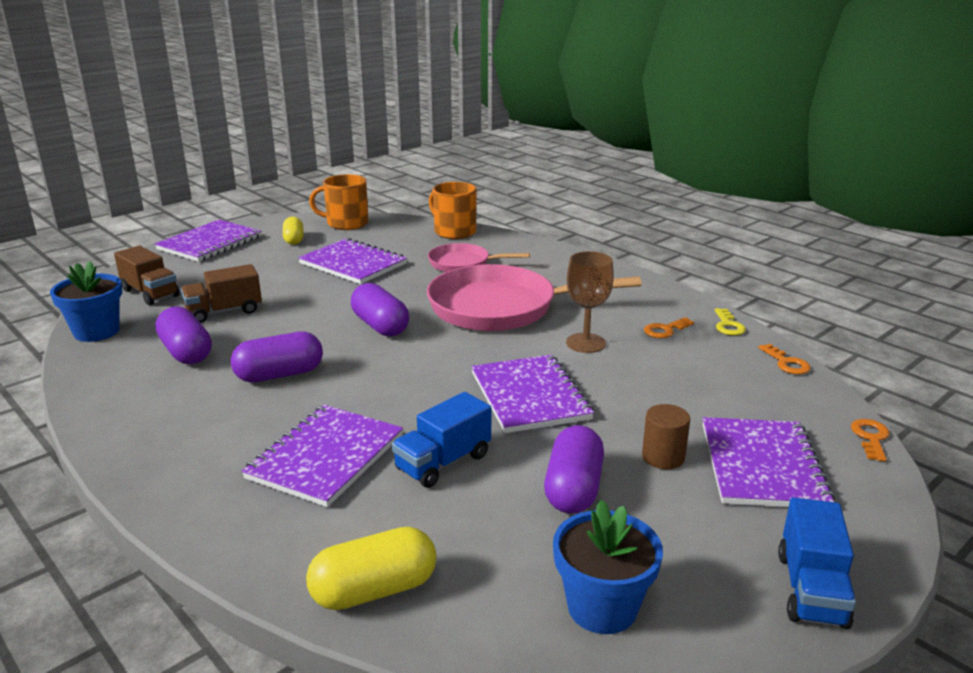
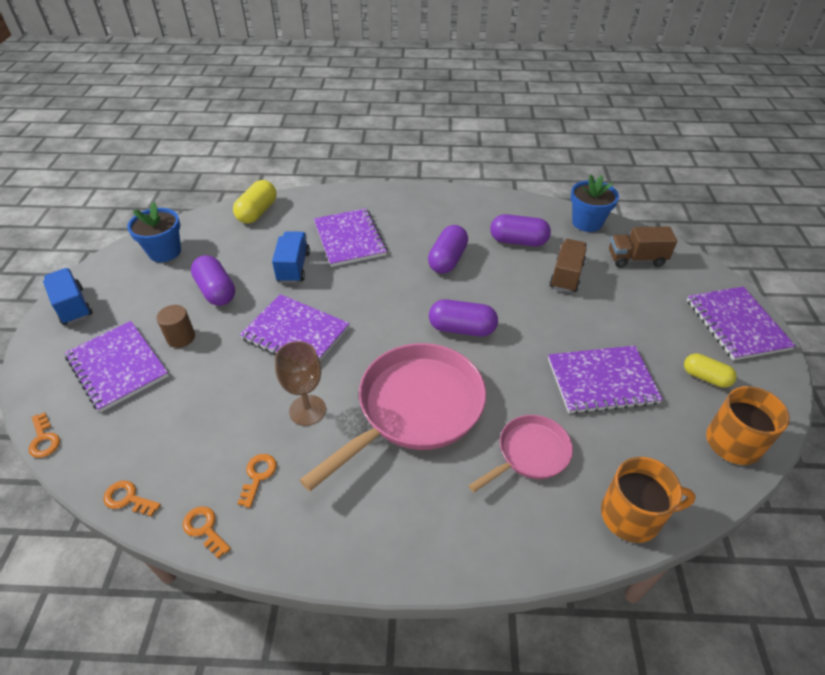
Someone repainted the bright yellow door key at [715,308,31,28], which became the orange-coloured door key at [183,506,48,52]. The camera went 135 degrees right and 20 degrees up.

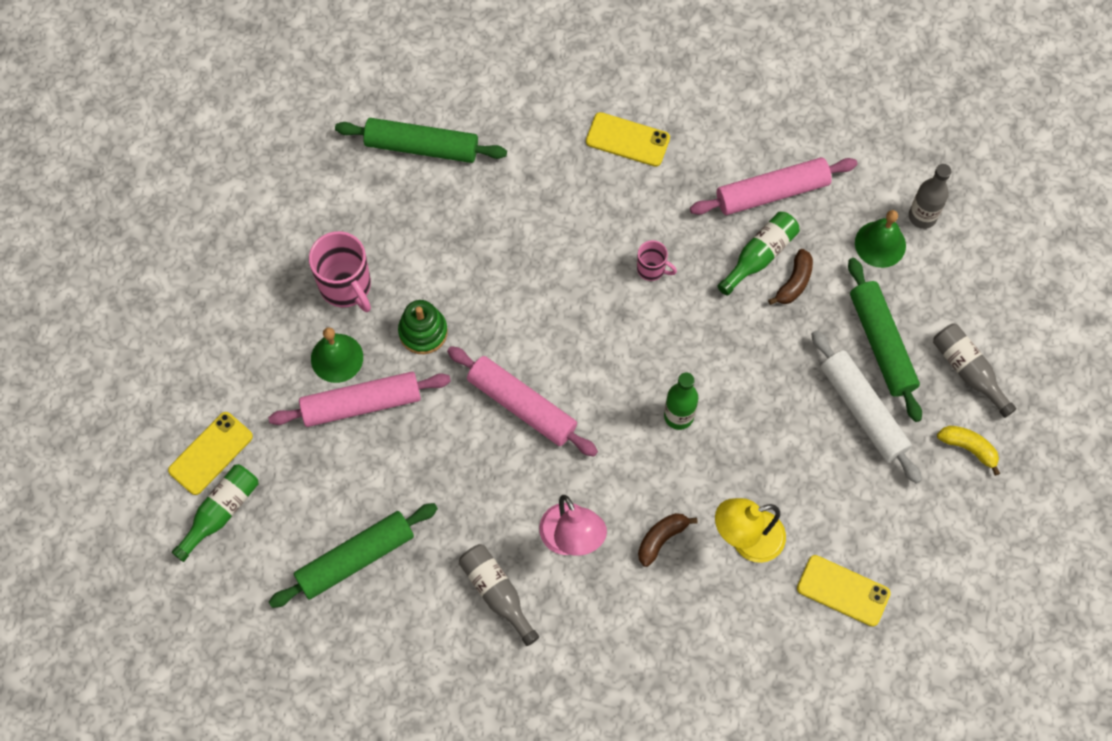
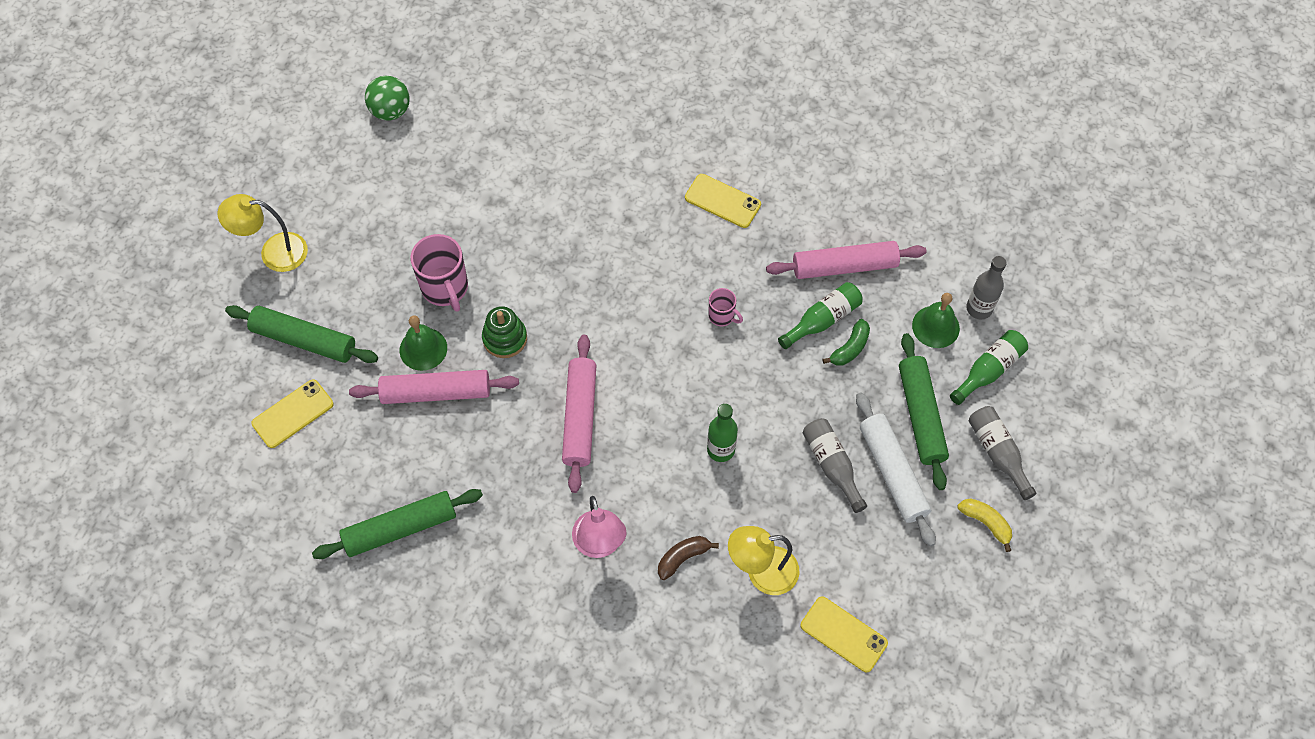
Someone carried the leaf-green dough roller from [335,118,172,45] to [225,305,153,58]. Someone repainted the dark brown toy banana at [768,249,45,56], which became the leaf-green toy banana at [823,319,47,47]. Someone rotated the rose-pink dough roller at [447,346,151,110] by 45 degrees clockwise. Someone carried the leaf-green bottle from [172,464,86,98] to [950,330,78,75]. Someone carried the gray bottle from [459,544,80,102] to [803,418,64,95]. Someone put down the leaf-green sphere at [365,76,45,45]. Someone put down the bright yellow lamp at [218,194,90,78]. The camera went 10 degrees right and 5 degrees down.

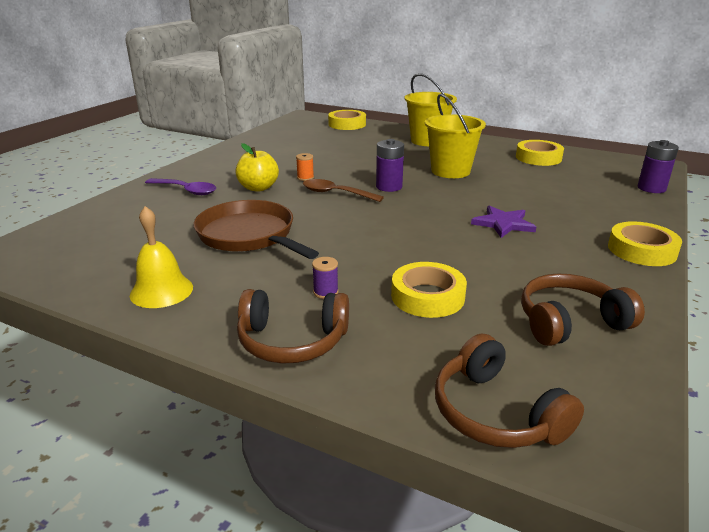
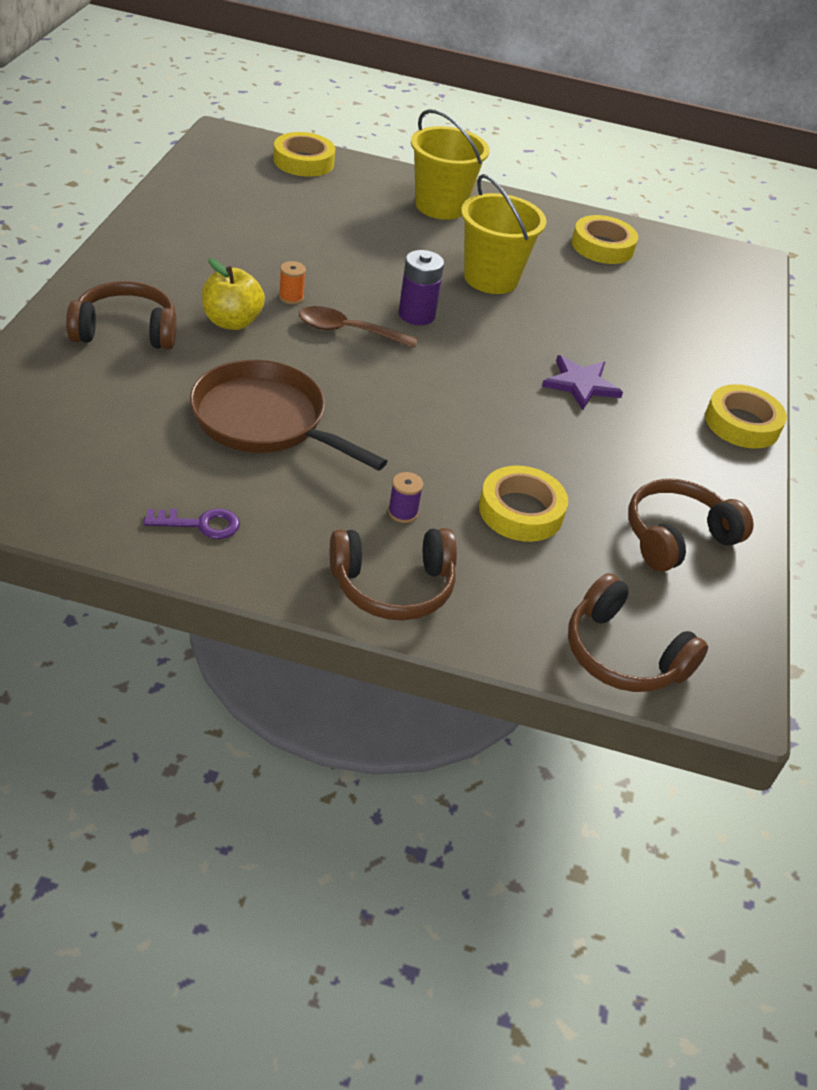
Someone took away the violet AA battery at [638,140,41,53]. Someone swapped the violet tablespoon at [145,178,71,17] for the dark brown over-ear headphones at [66,281,111,69]. Someone swapped the bright yellow hand bell at [130,206,63,102] for the violet door key at [143,508,97,31]. The camera went 20 degrees left and 15 degrees up.

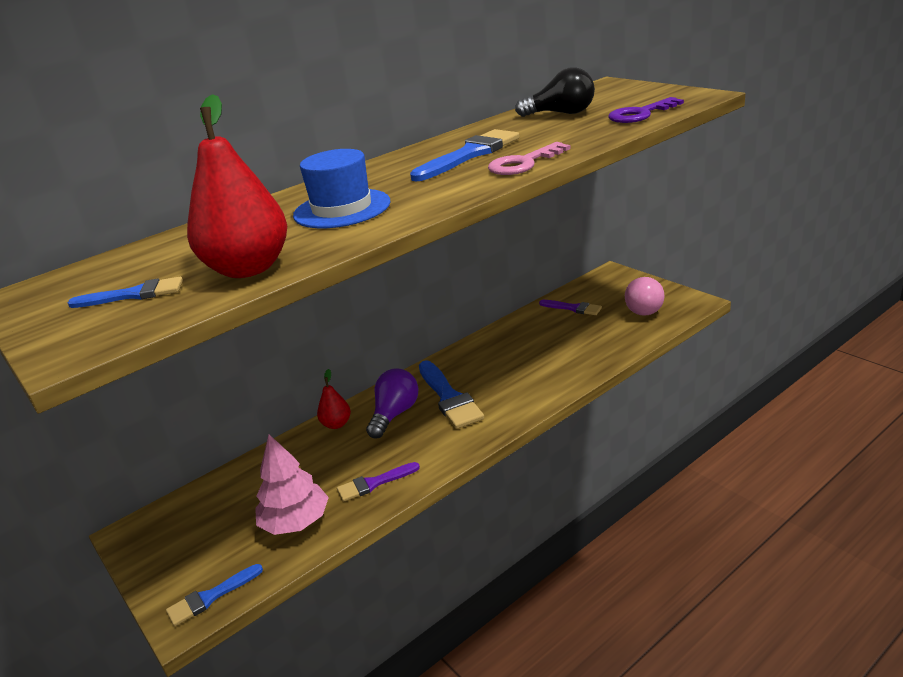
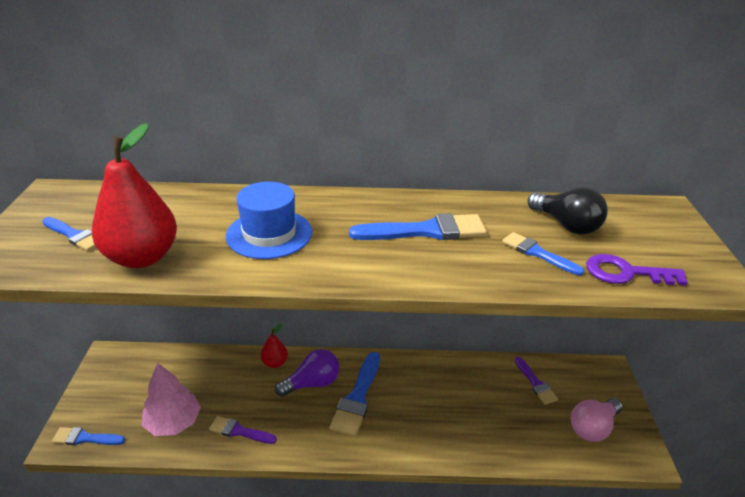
Someone took away the rose-pink door key at [488,142,83,33]. Someone put down the cobalt brush at [502,232,82,44]. The camera went 35 degrees right and 5 degrees up.

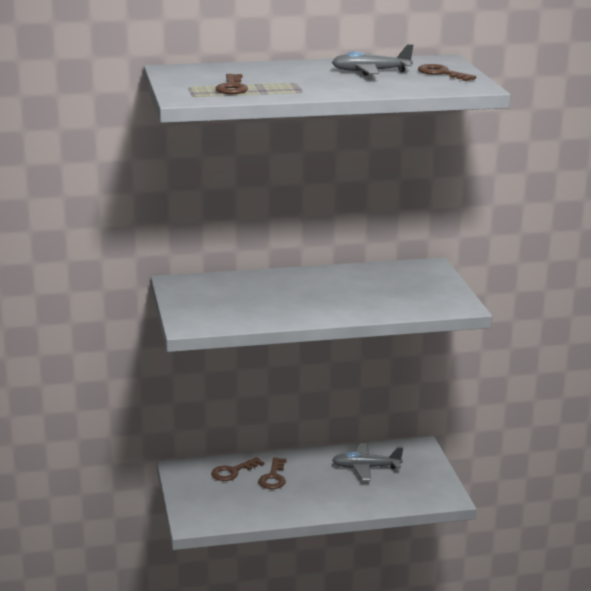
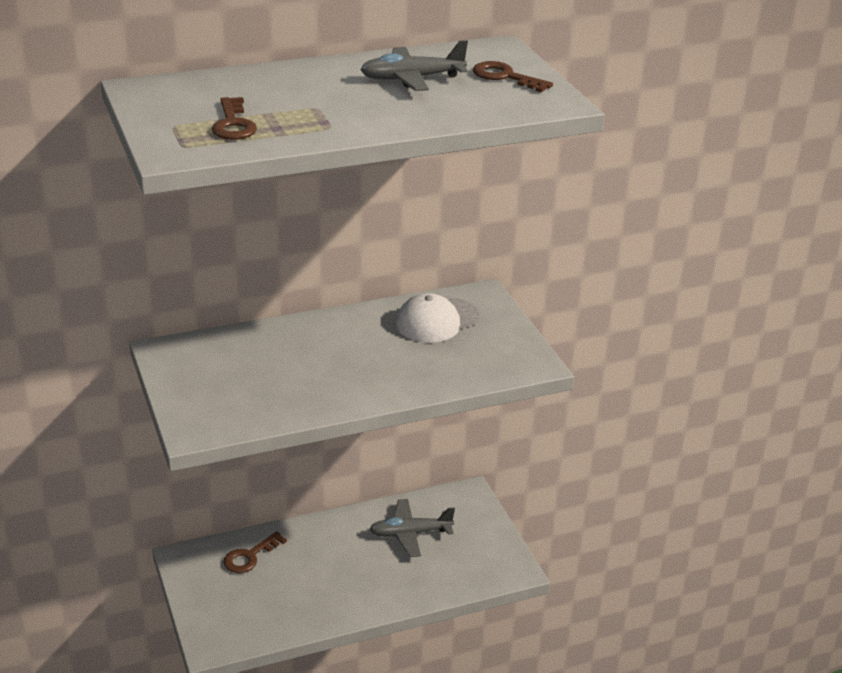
Someone took away the dark brown door key at [258,457,29,32]. Someone put down the snow-white peaked cap at [396,293,84,50]. The camera went 10 degrees left and 10 degrees up.

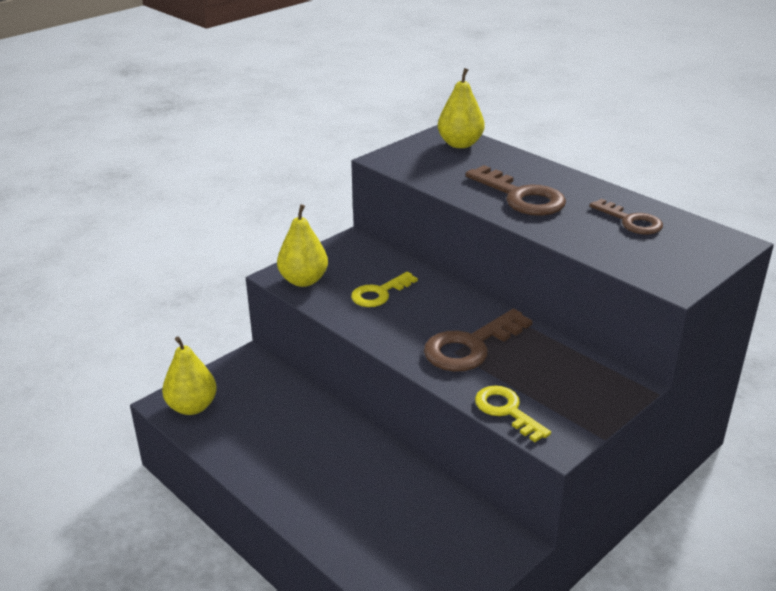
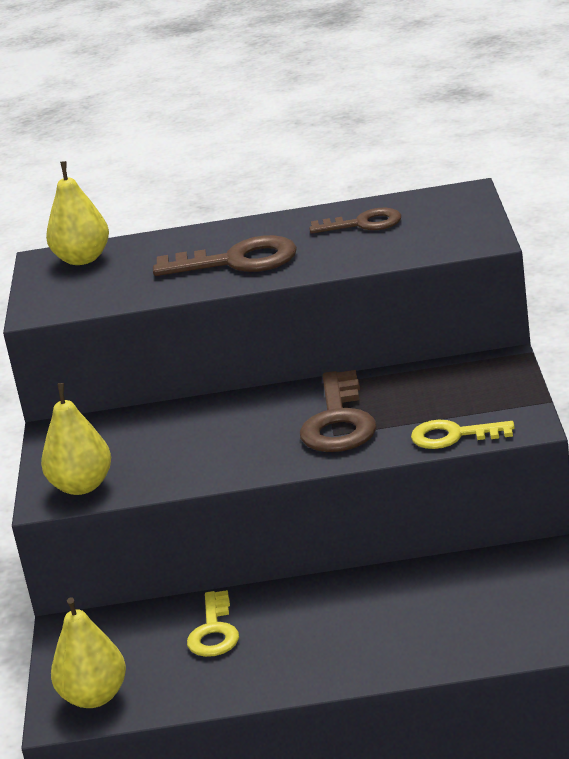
Someone carried the bright yellow door key from [351,272,67,35] to [187,590,52,67]. The camera went 45 degrees left and 5 degrees down.

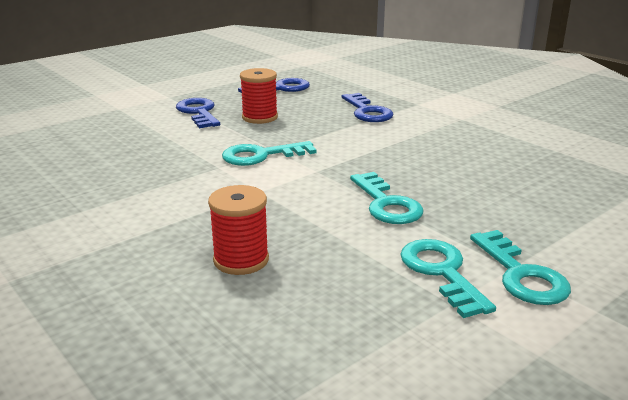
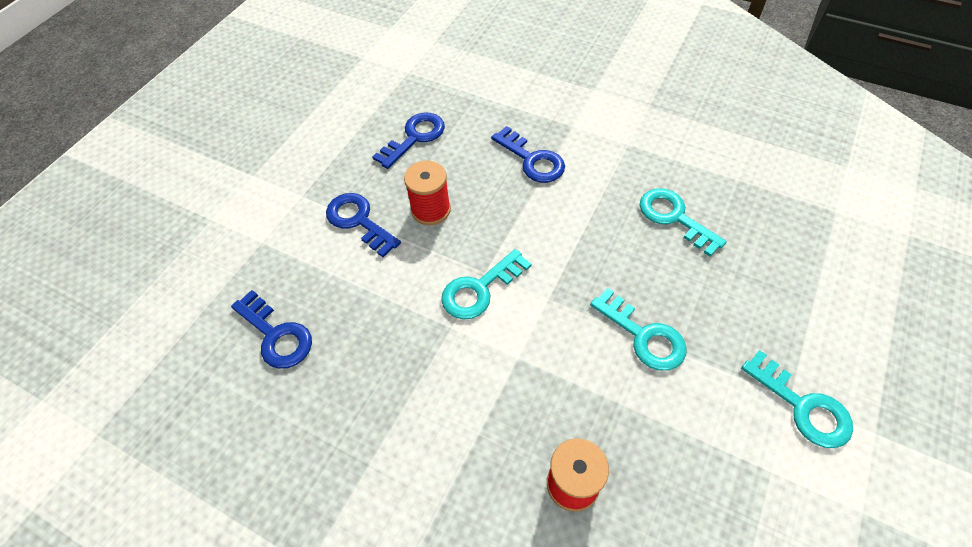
Someone carried the turquoise door key from [400,239,96,79] to [640,188,87,69]. Someone put down the cobalt door key at [231,290,81,79]. The camera went 20 degrees left and 30 degrees up.

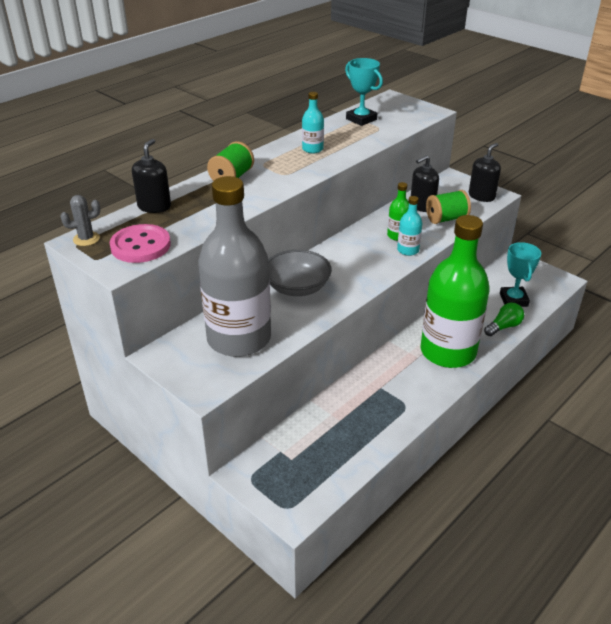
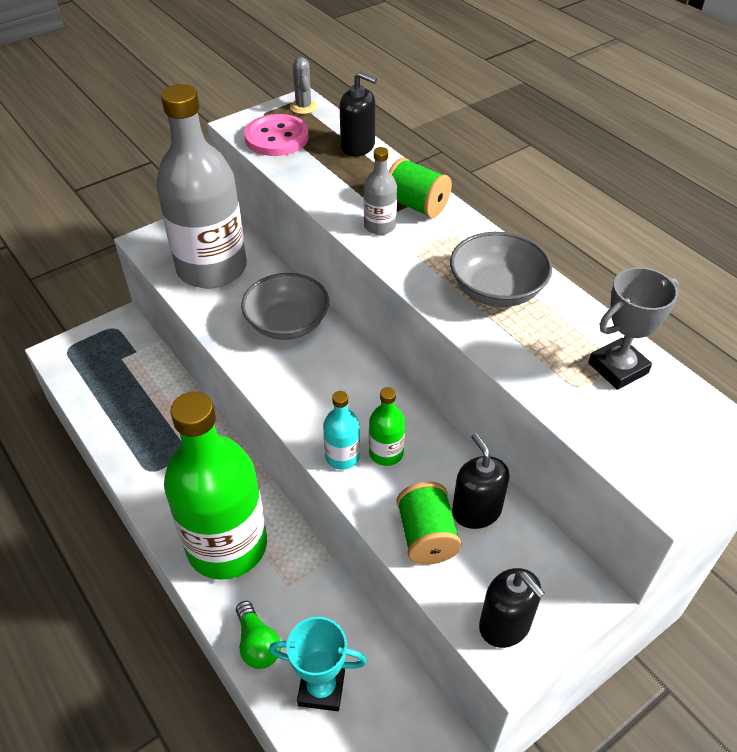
Someone repainted the turquoise prize cup at [345,58,38,68], which became the gray prize cup at [588,267,91,123]. Someone swapped the turquoise bottle at [302,92,22,61] for the gray bowl at [450,232,102,75]. Someone put down the gray bottle at [364,147,33,88]. The camera went 100 degrees right and 10 degrees up.

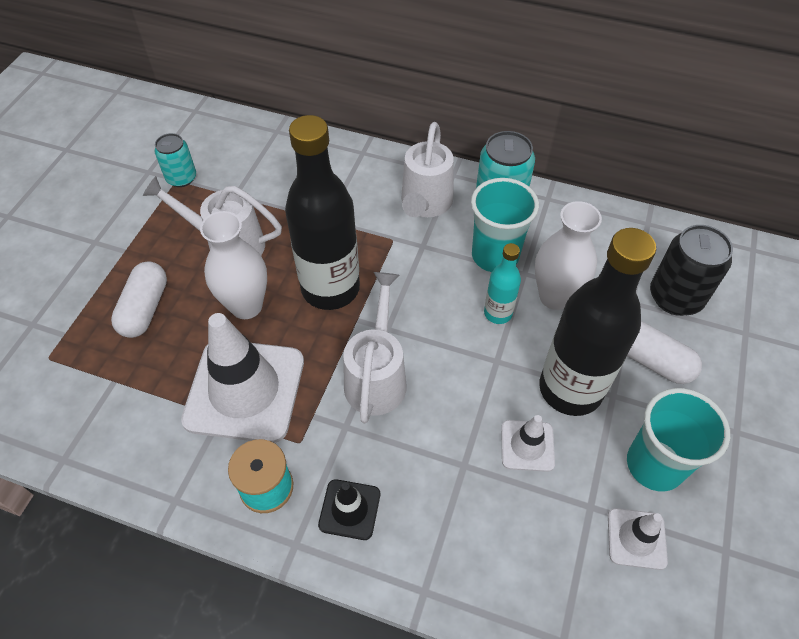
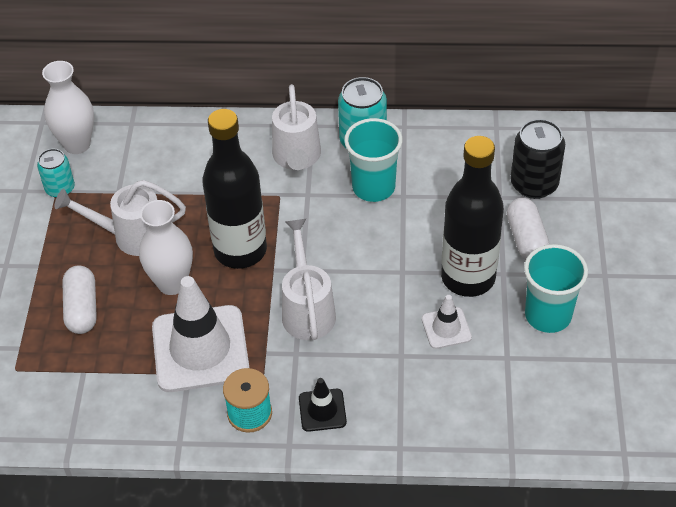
Someone carried the snow-white vase from [535,201,67,109] to [42,61,52,93]. Someone took away the turquoise bottle at [484,243,37,81]. Someone rotated the snow-white capsule at [627,321,75,63] by 60 degrees clockwise. Someone took away the snow-white road cone at [608,508,60,62]. The camera went 15 degrees left and 5 degrees down.

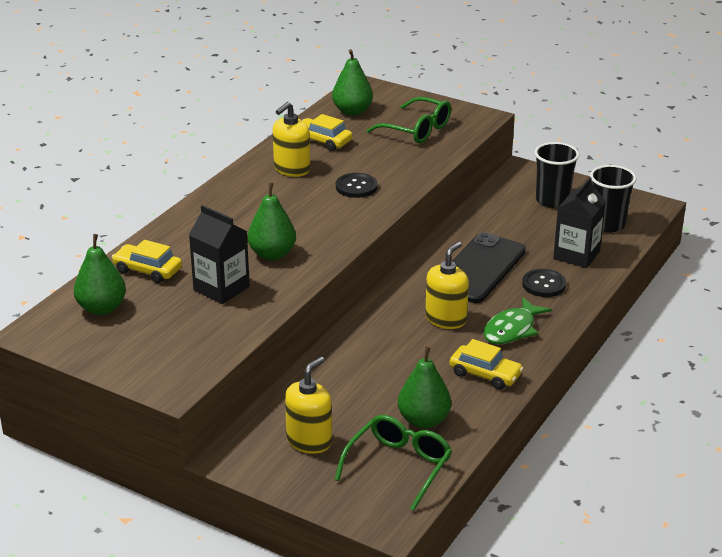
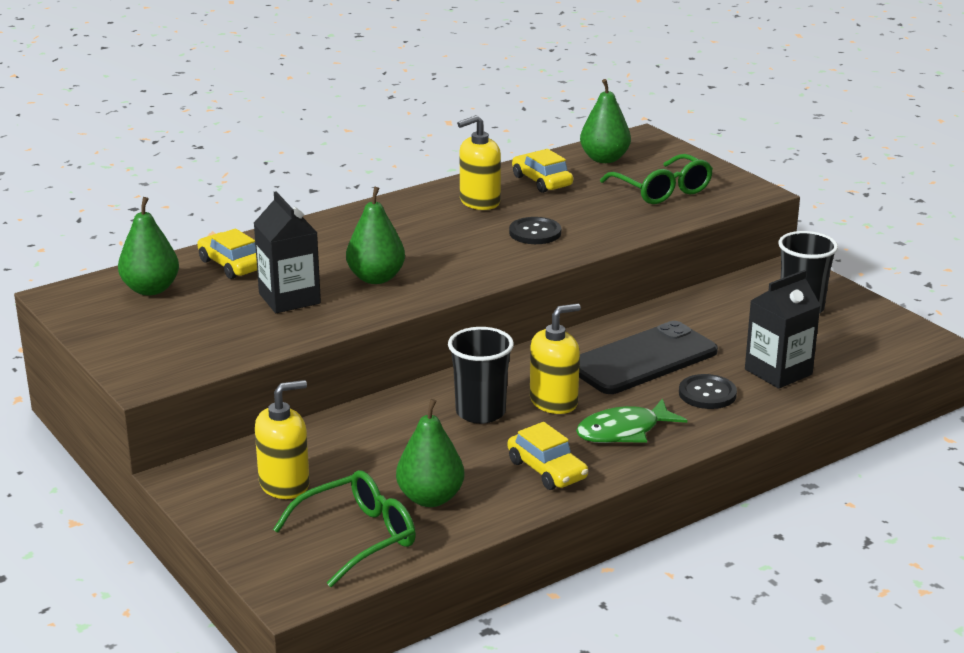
Someone carried the ebony cup from [590,165,46,68] to [448,327,66,97]. The camera went 25 degrees right and 5 degrees down.

